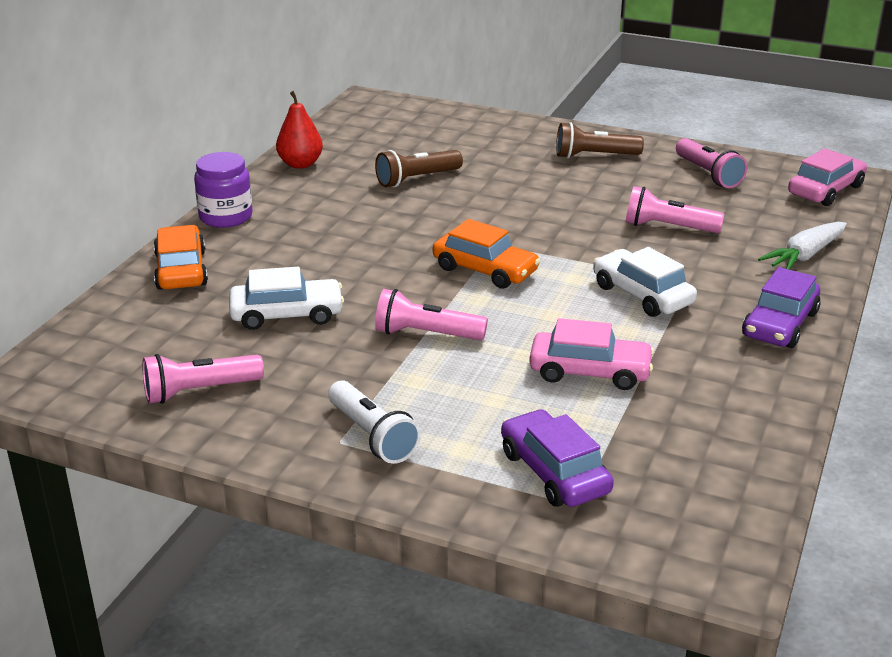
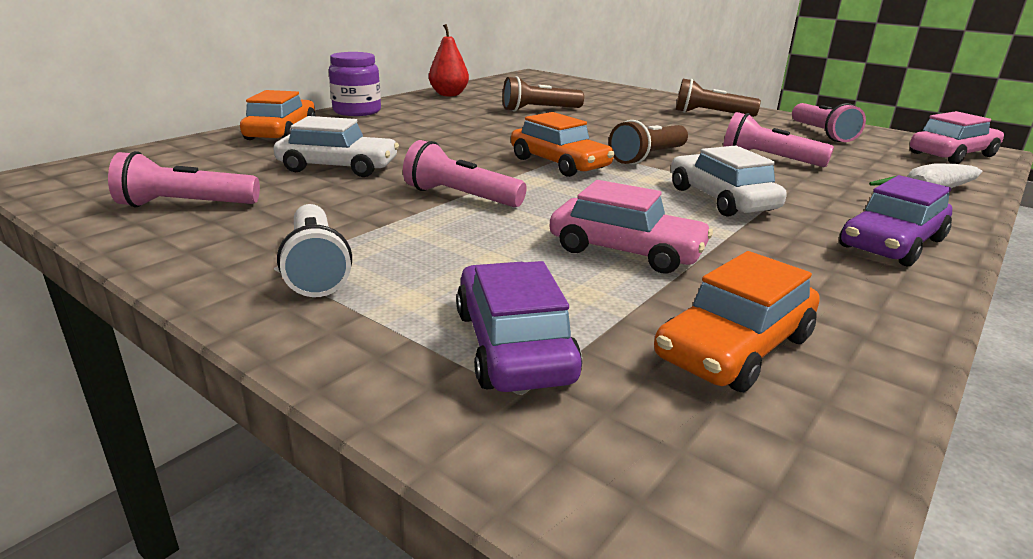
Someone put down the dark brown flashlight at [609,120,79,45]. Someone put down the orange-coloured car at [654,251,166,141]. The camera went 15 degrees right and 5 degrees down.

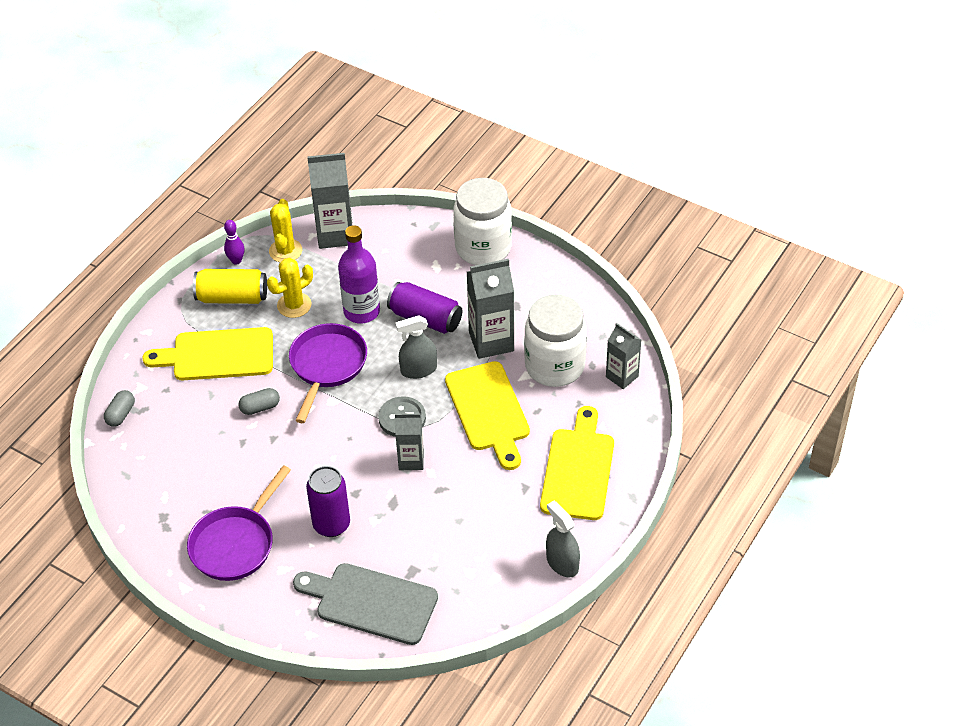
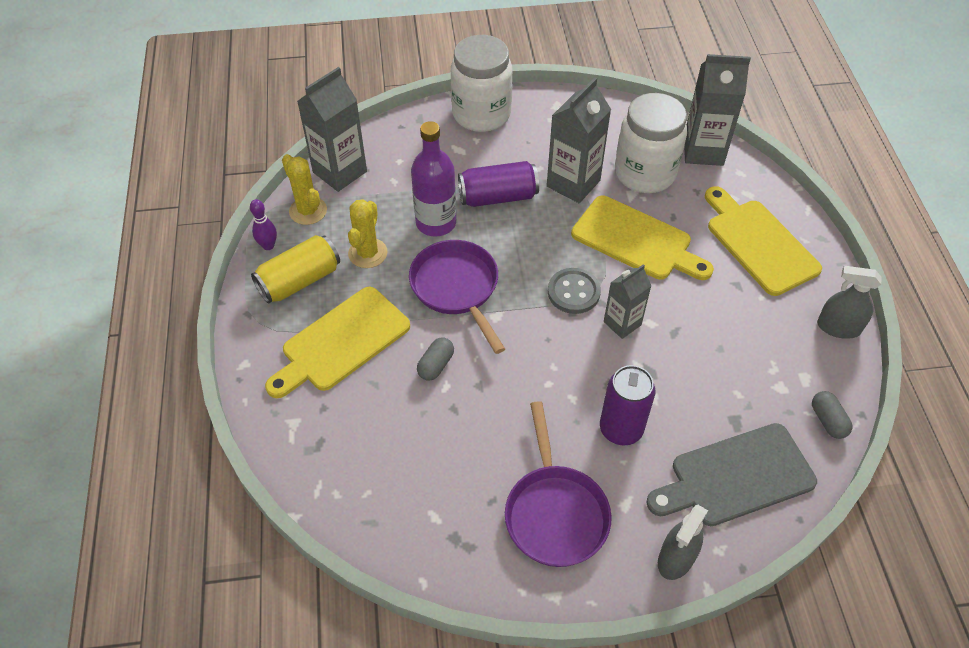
Someone carried the gray spray bottle from [396,315,41,64] to [658,505,50,75]. Someone scaled the gray carton at [606,323,35,66] by 1.62. Someone carried the gray capsule from [104,390,31,37] to [812,391,40,48]. The camera went 40 degrees left and 5 degrees up.

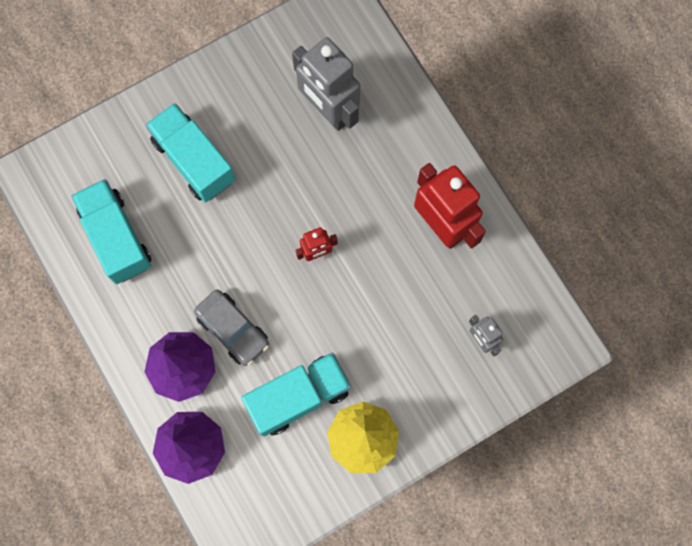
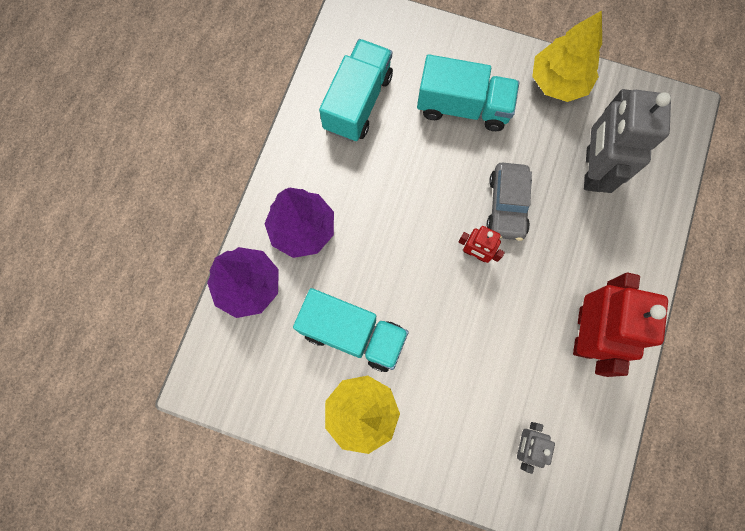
Someone rotated the turquoise lorry at [146,103,89,99] by 90 degrees clockwise. Someone carried the gray car from [194,290,75,76] to [486,162,46,79]. Someone put down the bright yellow tree at [532,10,70,92]. The camera went 50 degrees right and 0 degrees up.

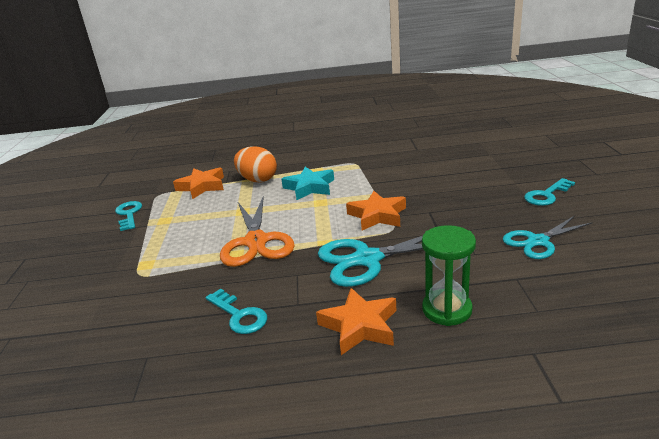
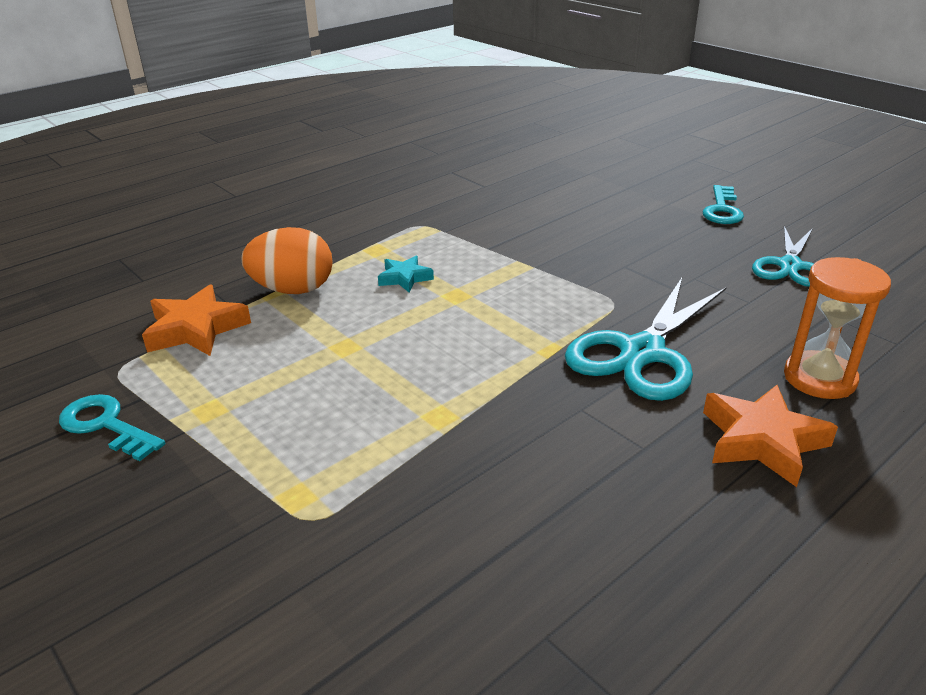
Someone scaled the turquoise star shape at [281,167,53,33] by 0.59. Someone took away the orange-coloured star shape at [346,191,60,39]. Someone took away the orange-coloured pair of scissors at [220,196,75,71]. Someone repainted the leaf-green sand timer at [422,225,54,101], which became the orange-coloured sand timer at [784,257,107,142]. Someone took away the turquoise door key at [206,289,61,45]. The camera went 40 degrees left and 5 degrees up.

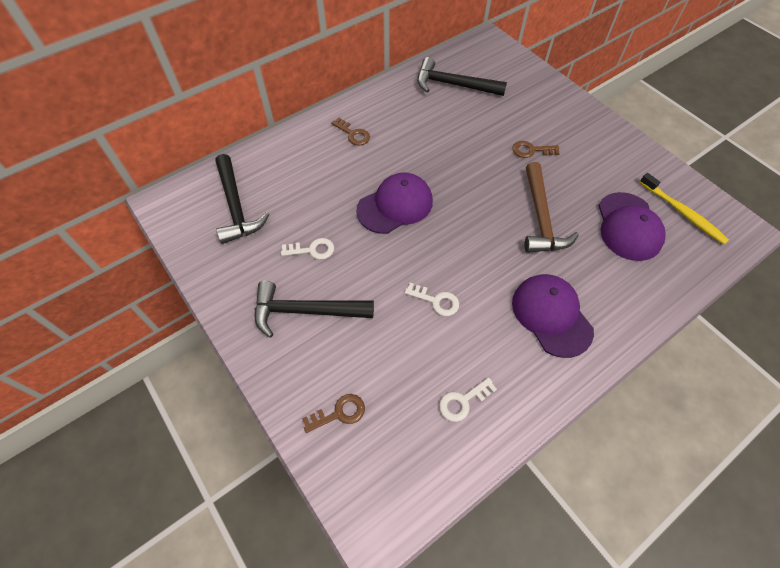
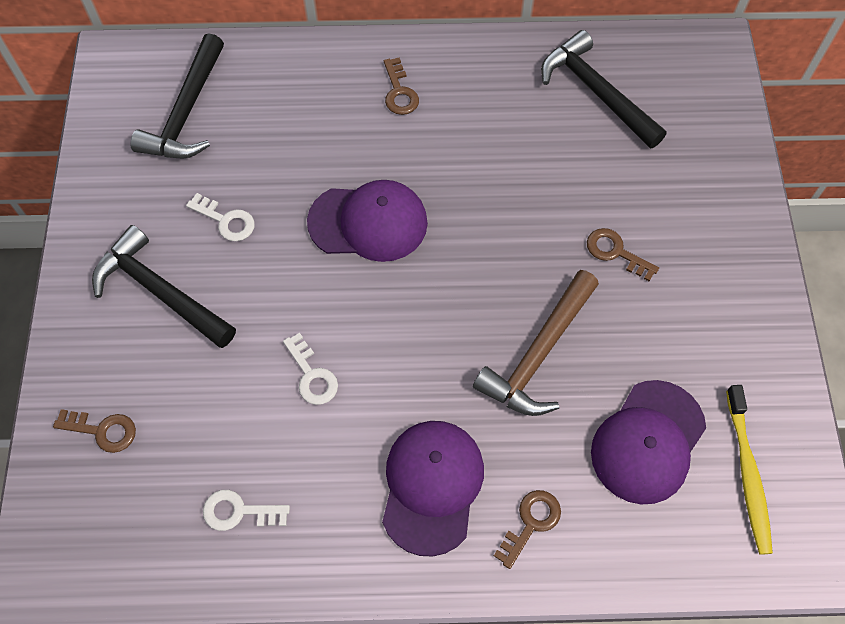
Someone put down the dark brown door key at [494,490,67,79]. The camera went 35 degrees right and 5 degrees up.

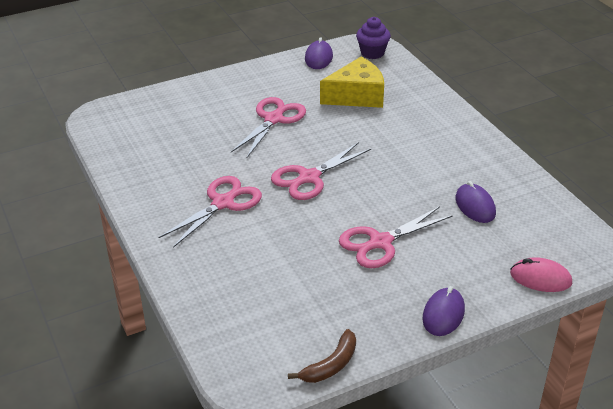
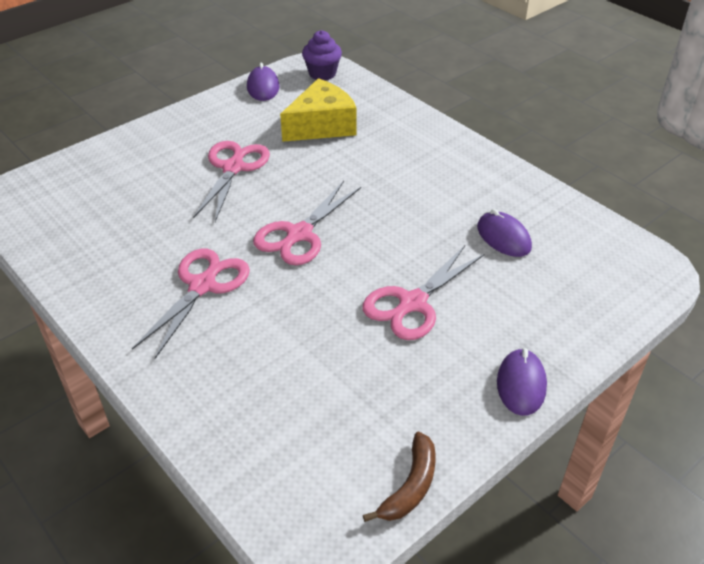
Someone took away the rose-pink PC mouse at [510,257,62,35]. The camera went 15 degrees left and 5 degrees up.

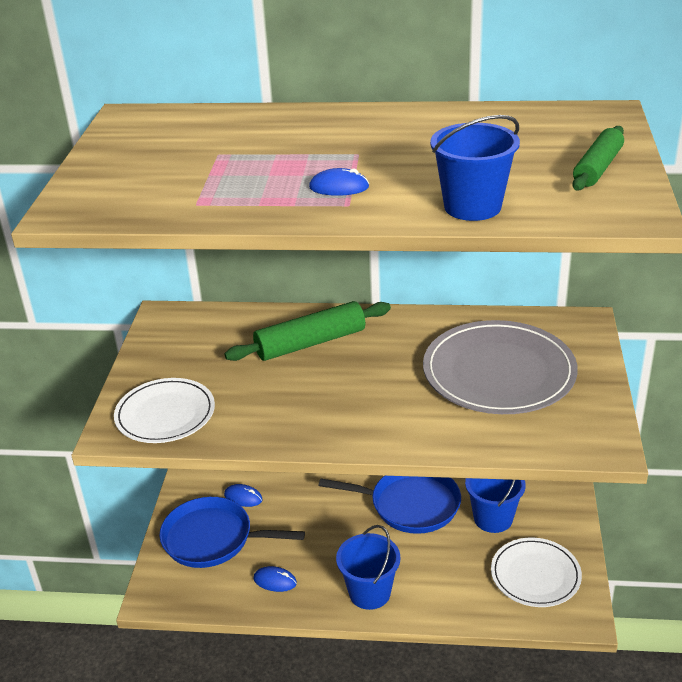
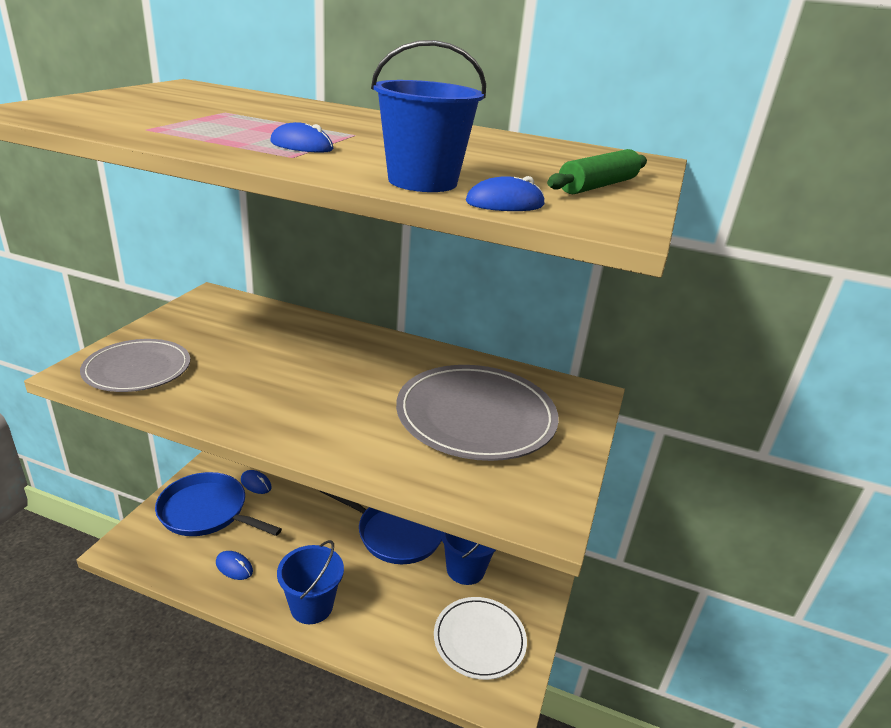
Someone took away the leaf-green dough roller at [224,301,167,60]. Someone repainted the snow-white flat dish at [114,378,101,65], which became the gray flat dish at [80,339,110,53]. Someone put down the cobalt PC mouse at [466,176,79,35]. The camera went 10 degrees right and 5 degrees down.

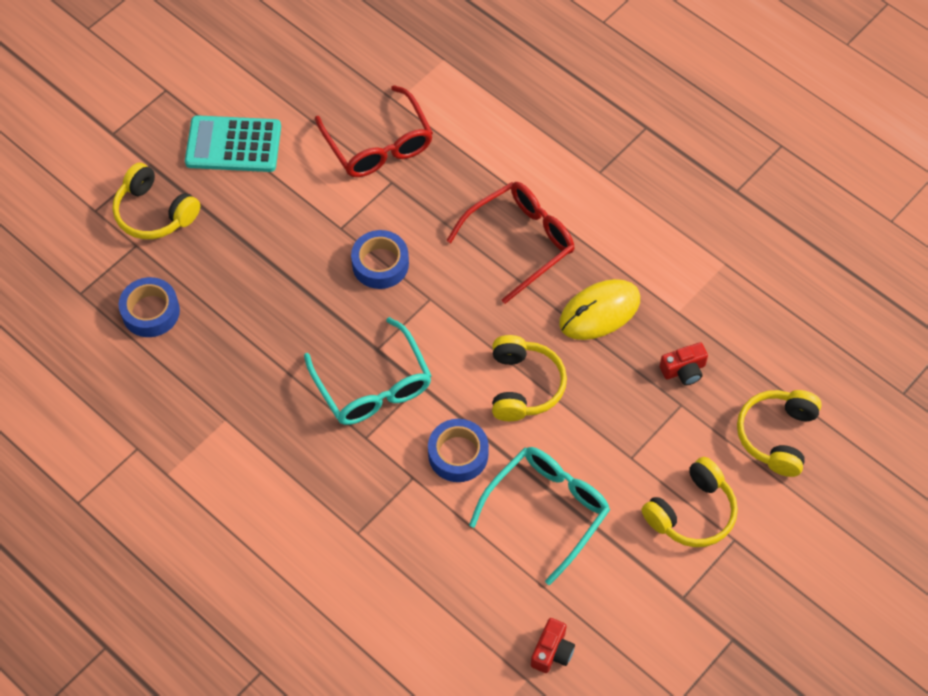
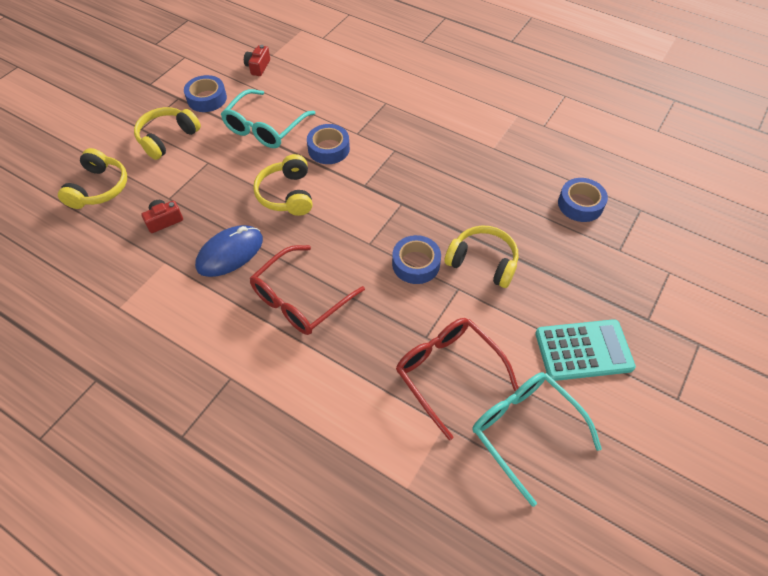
Someone carried the bright yellow over-ear headphones from [112,163,88,76] to [445,226,74,62]. Someone repainted the bright yellow PC mouse at [559,279,81,61], which became the cobalt PC mouse at [195,225,68,52]. Someone carried the turquoise spectacles from [304,317,128,108] to [472,372,130,135]. Someone put down the cobalt roll of tape at [184,75,43,37]. The camera went 170 degrees right and 5 degrees down.

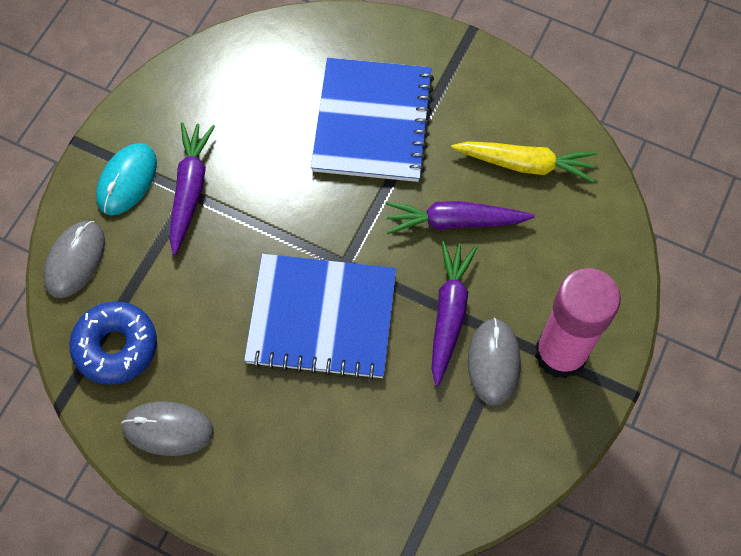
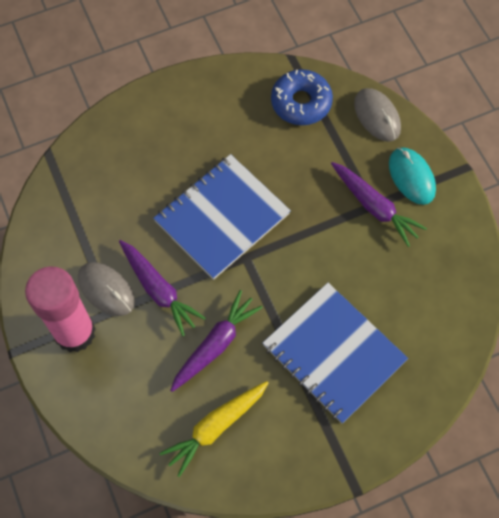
Someone took away the gray PC mouse at [121,401,93,55]. The camera went 130 degrees right and 0 degrees up.

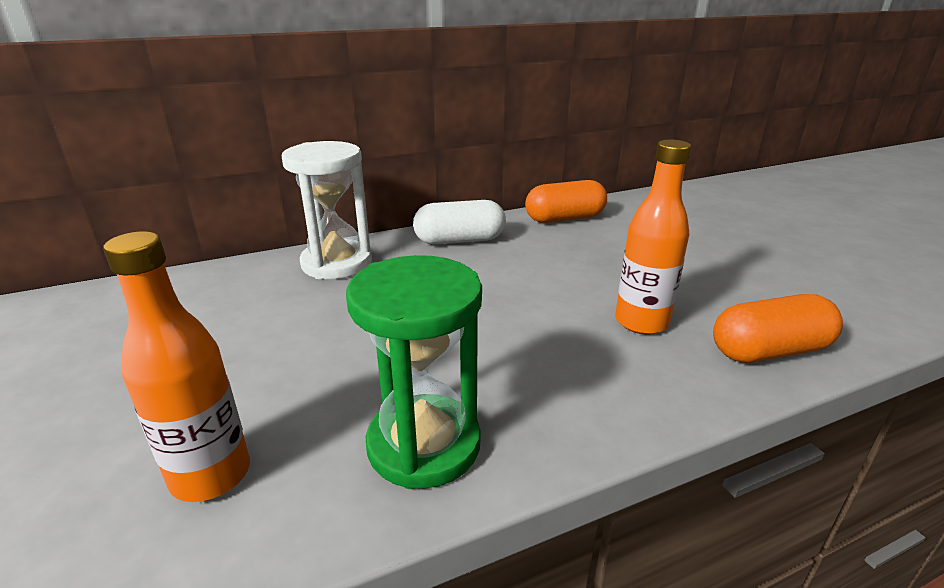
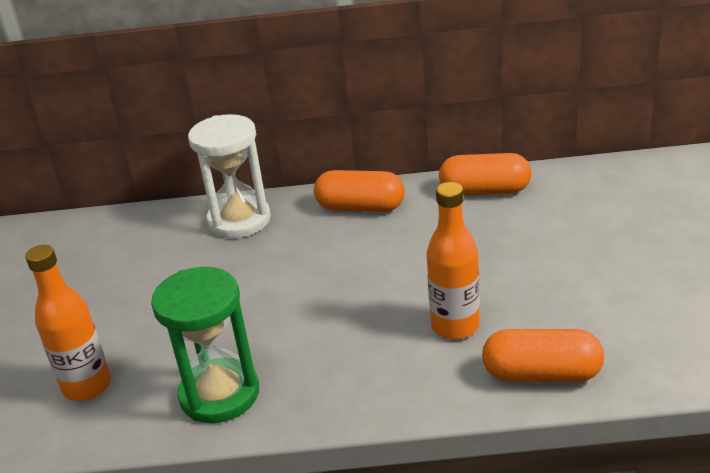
Someone repainted the snow-white capsule at [413,200,93,45], which became the orange-coloured capsule at [314,170,91,42]. The camera went 25 degrees right and 5 degrees up.

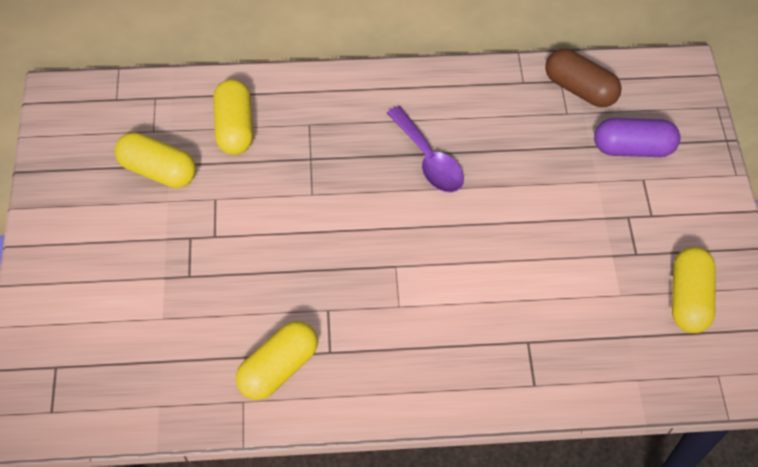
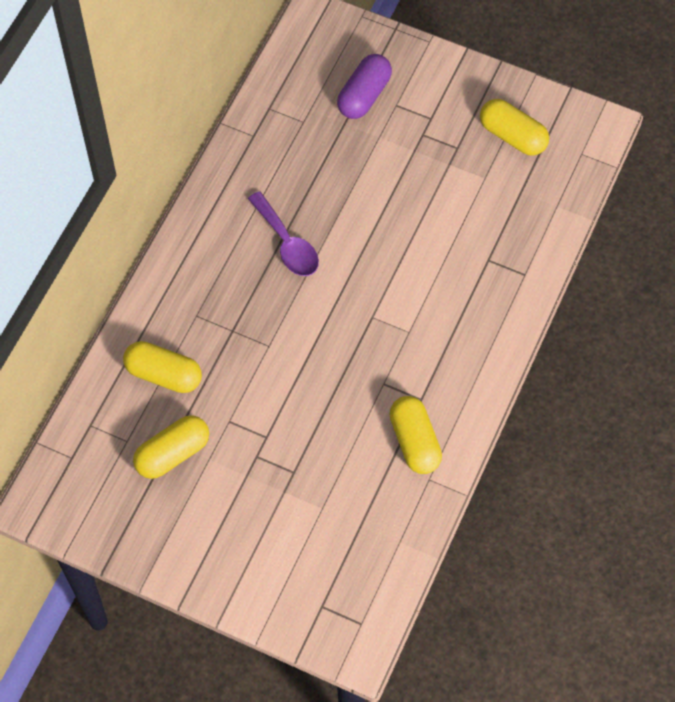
Someone took away the dark brown capsule at [545,49,77,58]. Someone rotated the violet tablespoon at [387,106,77,87] by 60 degrees clockwise. The camera went 60 degrees left and 5 degrees up.

